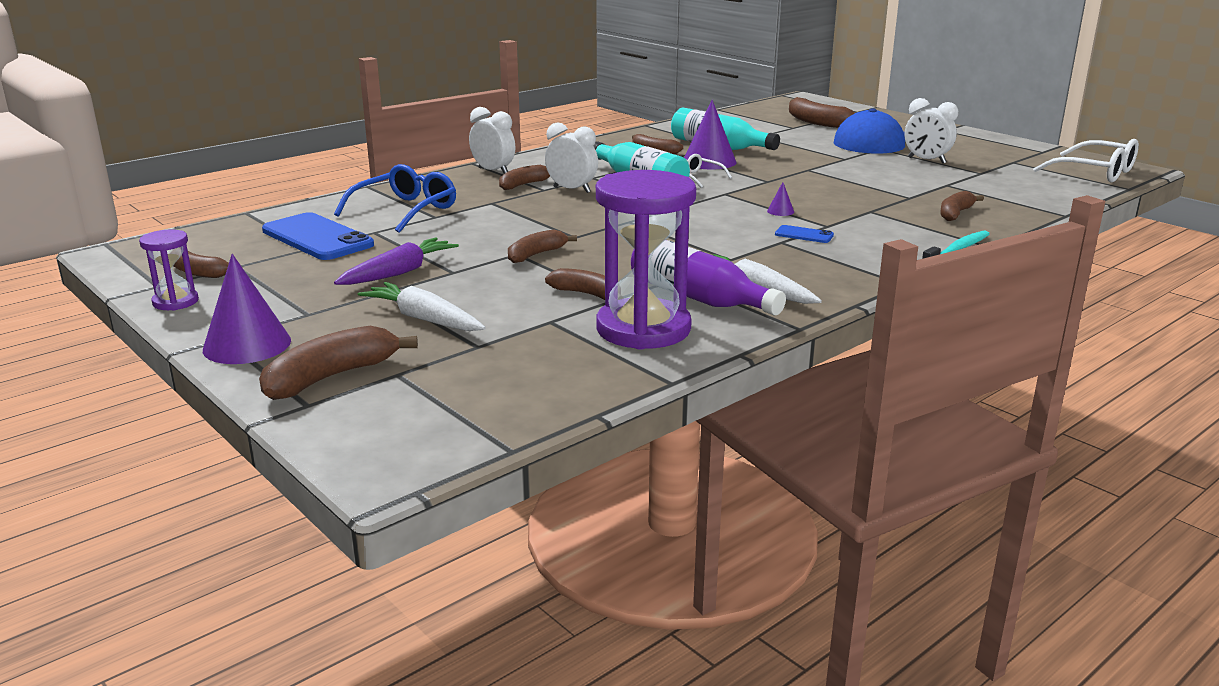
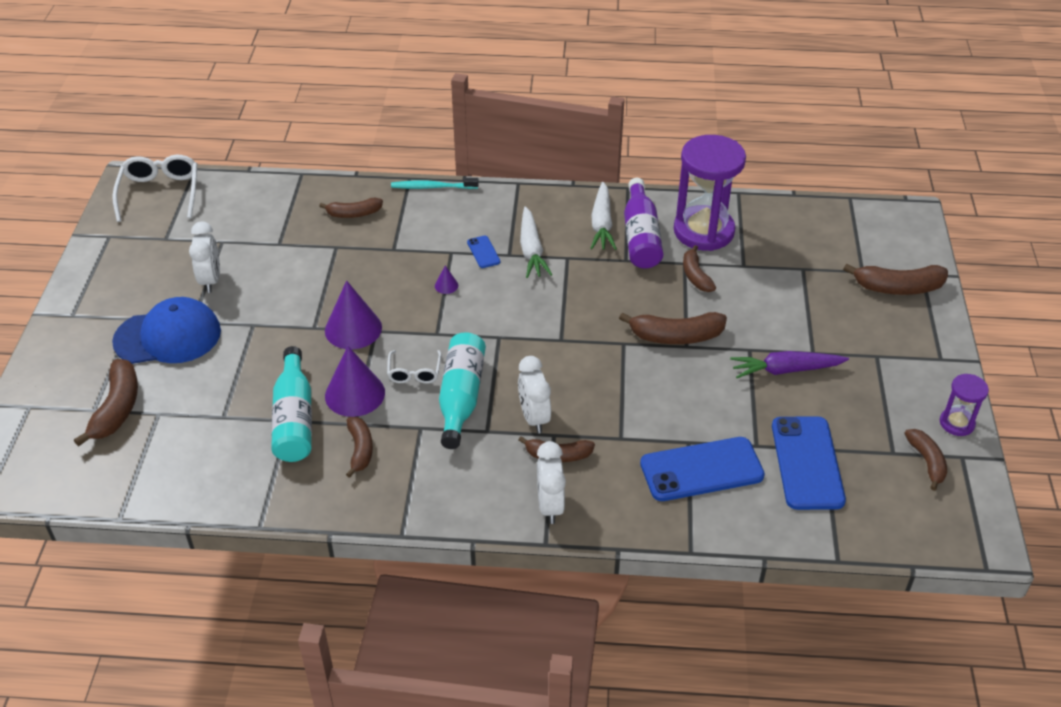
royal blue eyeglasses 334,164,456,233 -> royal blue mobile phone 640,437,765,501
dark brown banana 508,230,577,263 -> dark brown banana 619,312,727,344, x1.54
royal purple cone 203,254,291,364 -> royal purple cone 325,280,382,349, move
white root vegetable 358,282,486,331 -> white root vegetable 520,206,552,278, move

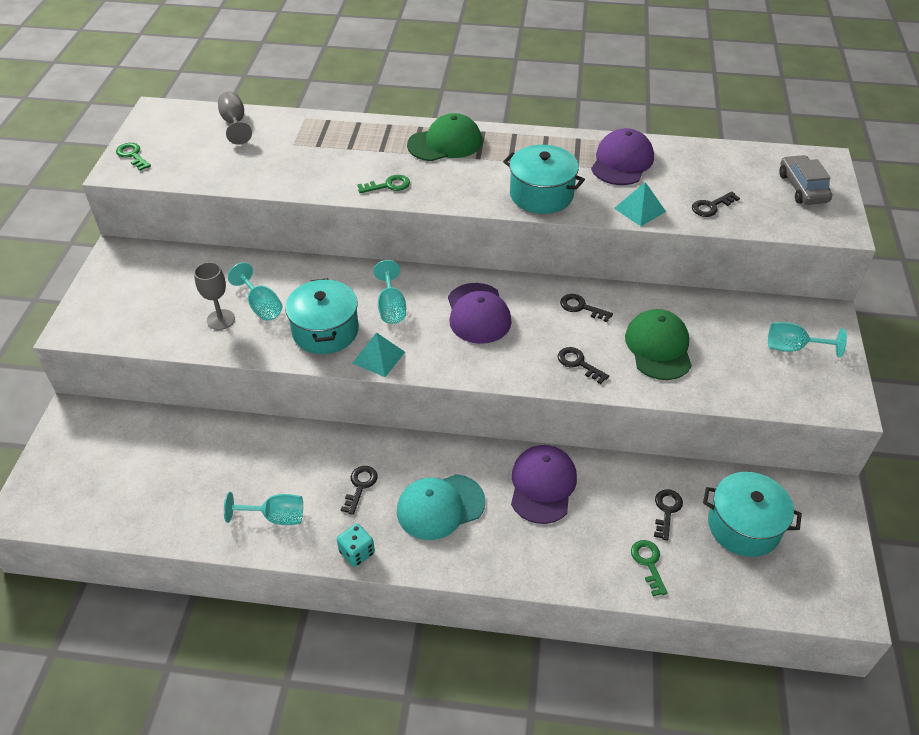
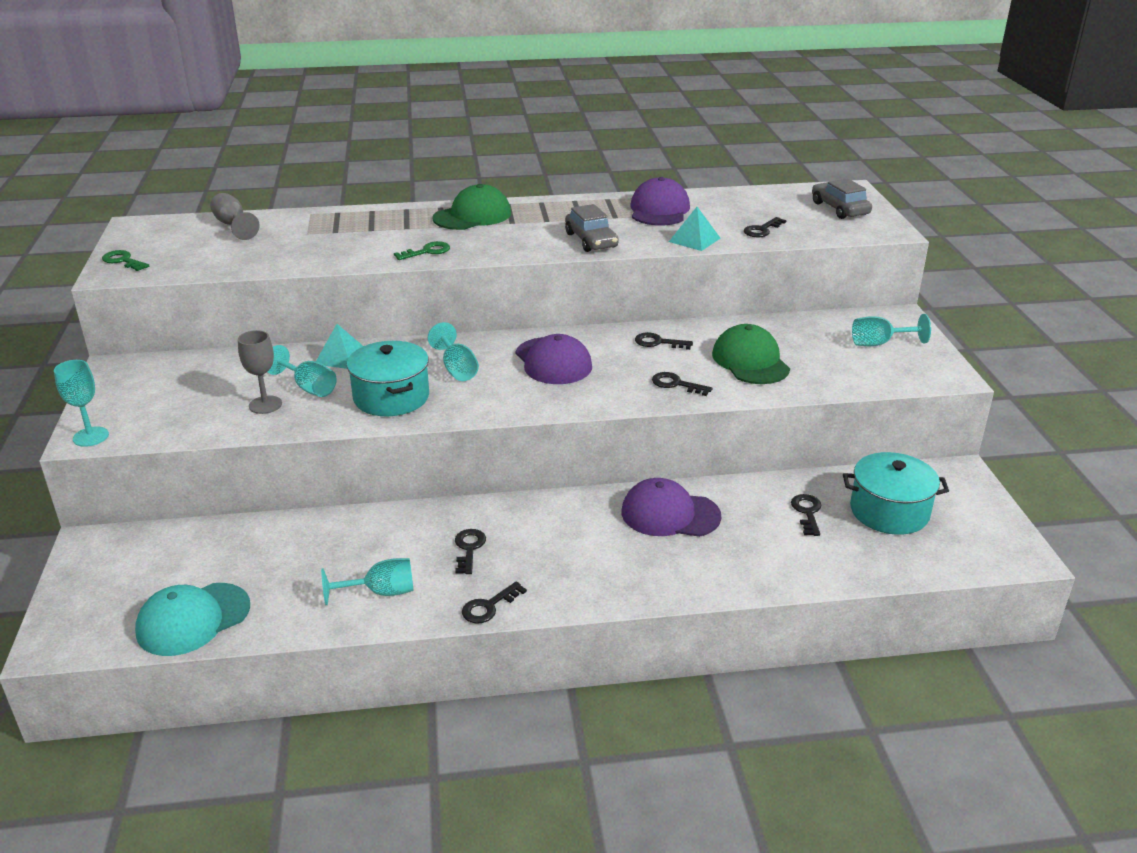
teal pot 503,145,585,214 -> ash-grey toy car 565,204,619,252
teal pyramid shape 353,332,405,377 -> teal pyramid shape 316,324,363,369, move
royal purple peaked cap 511,445,577,524 -> royal purple peaked cap 621,478,721,537, 75 degrees counterclockwise
teal peaked cap 397,474,485,540 -> teal peaked cap 135,583,250,656, move
teal game die 337,524,375,567 -> ebony door key 462,581,527,624
leaf-green door key 631,540,668,596 -> none
none -> teal wine glass 54,360,109,447

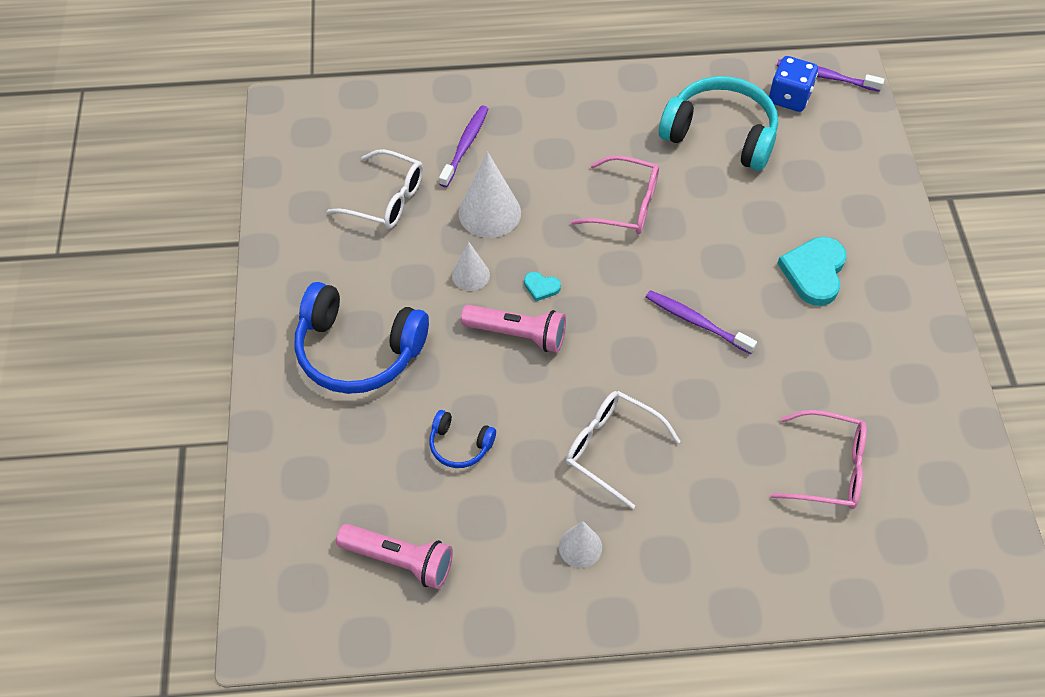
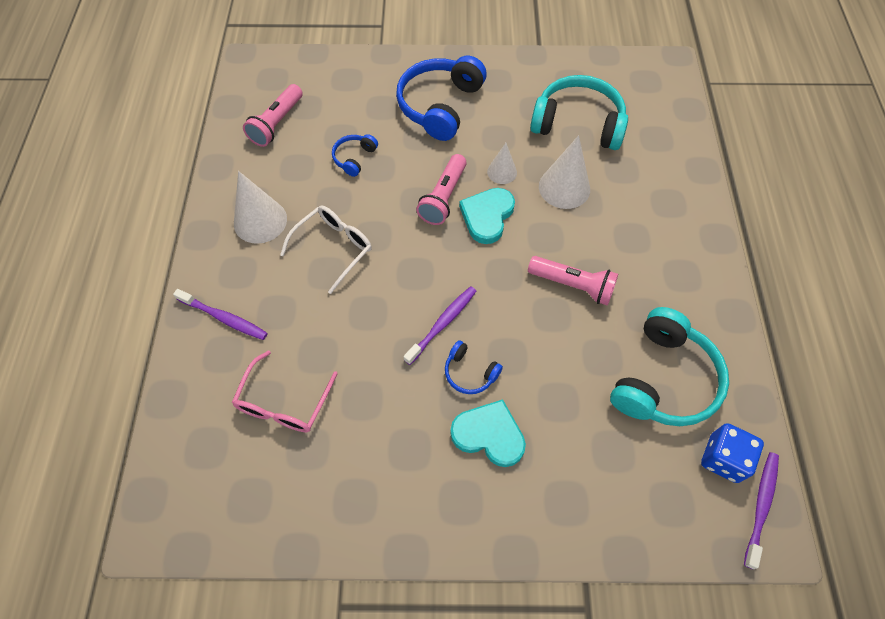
royal purple toothbrush 439,106,488,187 -> royal purple toothbrush 173,289,268,340, move
white eyeglasses 327,149,423,229 -> teal headphones 530,75,628,150
rose-pink eyeglasses 571,155,659,234 -> rose-pink torch 528,256,618,306
teal love heart 524,272,561,301 -> teal love heart 459,188,515,244, x2.09
white cone 559,521,602,568 -> white cone 234,171,287,244, x1.70
none -> royal blue headphones 445,340,503,394

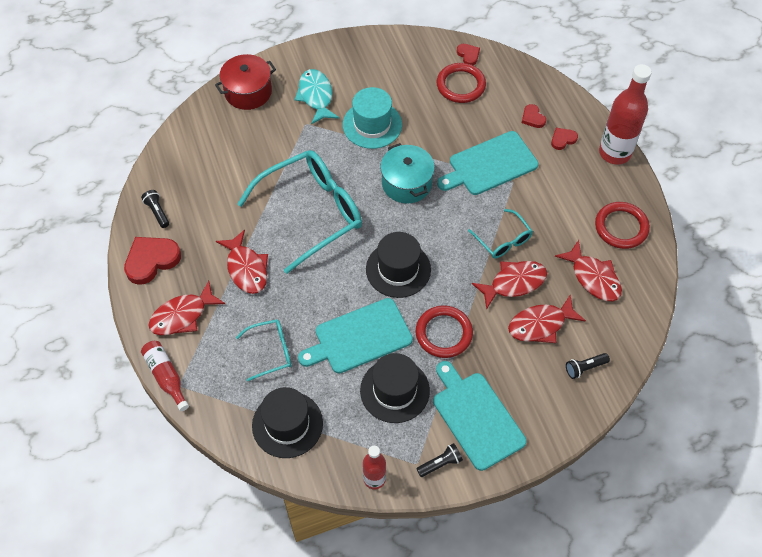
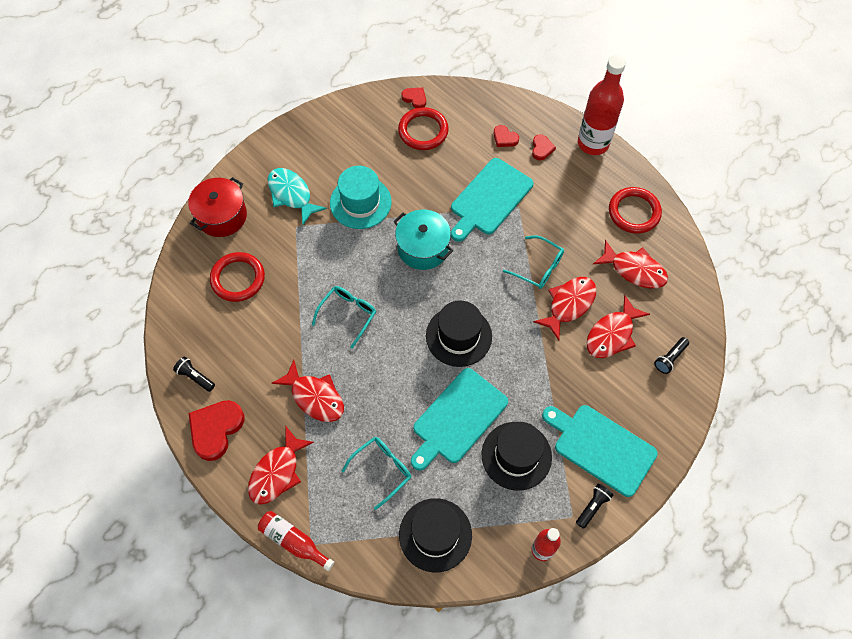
crimson love heart 551,128,578,150 -> crimson love heart 532,134,556,160, 150 degrees clockwise
teal eyeglasses 237,150,362,274 -> teal eyeglasses 312,286,376,349, x0.48
crimson ring 416,305,473,358 -> crimson ring 210,252,265,302, move

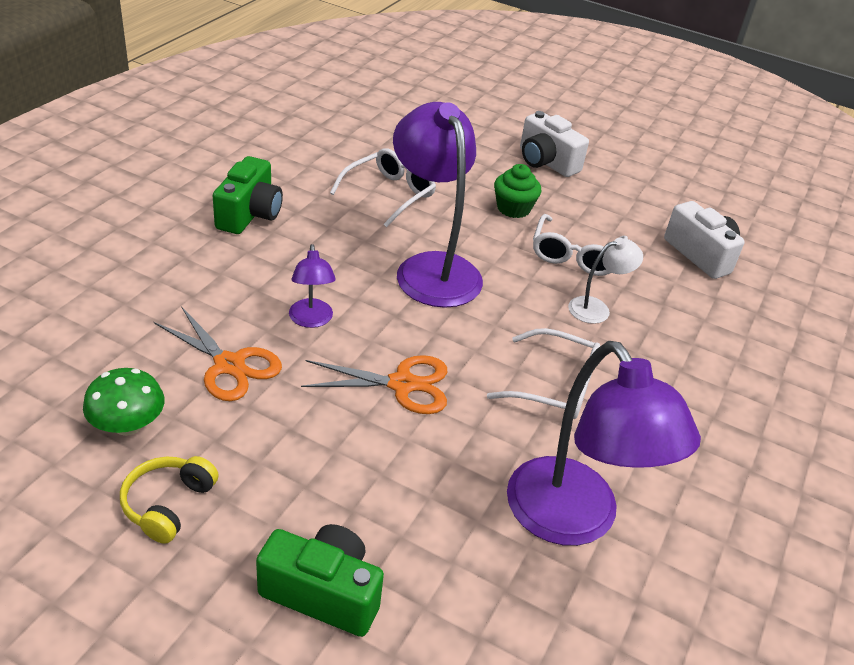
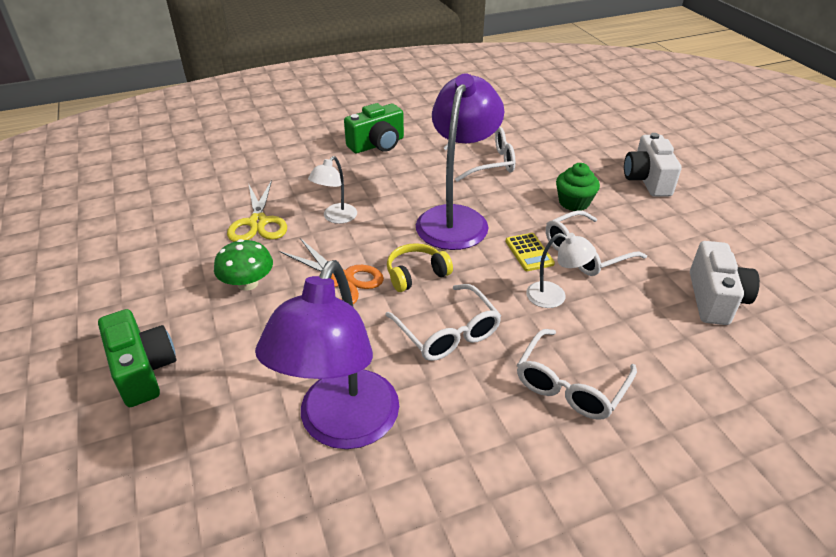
royal purple desk lamp 289,244,336,328 -> white desk lamp 308,156,357,224
bright orange scissors 154,306,282,401 -> golden scissors 227,180,287,242
leaf-green toadstool 83,368,165,436 -> leaf-green toadstool 214,239,273,291, move
golden headphones 120,456,219,544 -> golden headphones 387,243,453,292, move
none -> golden calculator 505,233,555,271
none -> white eyeglasses 517,329,637,420

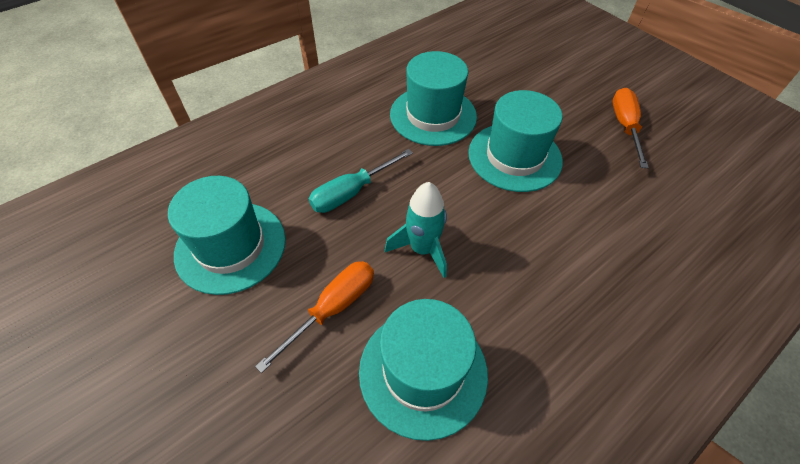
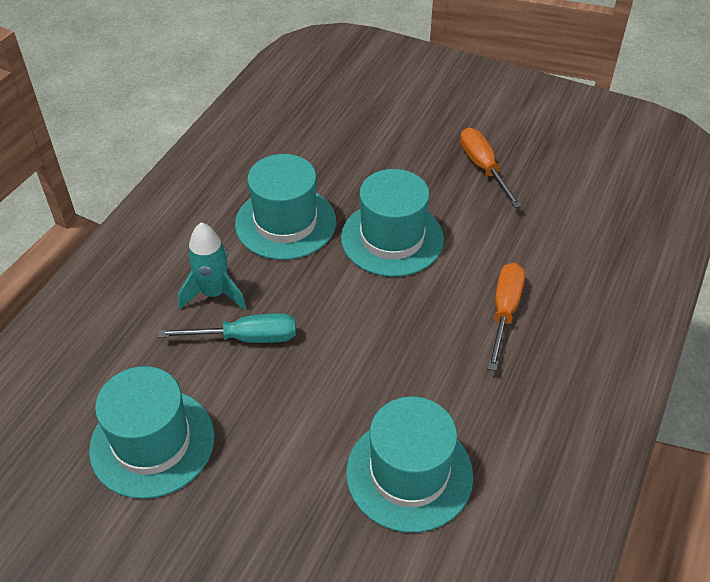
teal hand screwdriver 309,149,413,213 -> teal hand screwdriver 158,313,296,343, 120 degrees counterclockwise
teal toy rocket 385,182,447,278 -> teal toy rocket 178,222,246,310, move
bright orange hand screwdriver 255,261,374,373 -> bright orange hand screwdriver 487,262,525,371, move

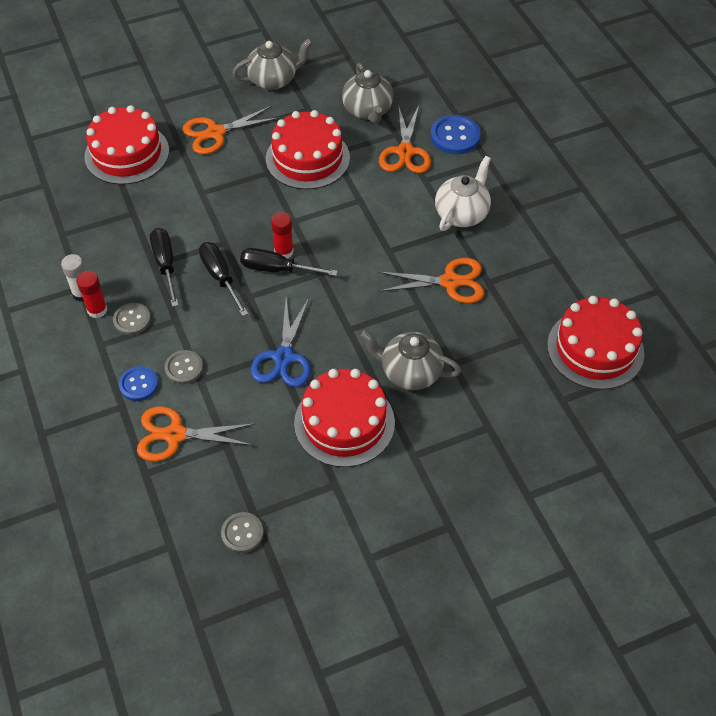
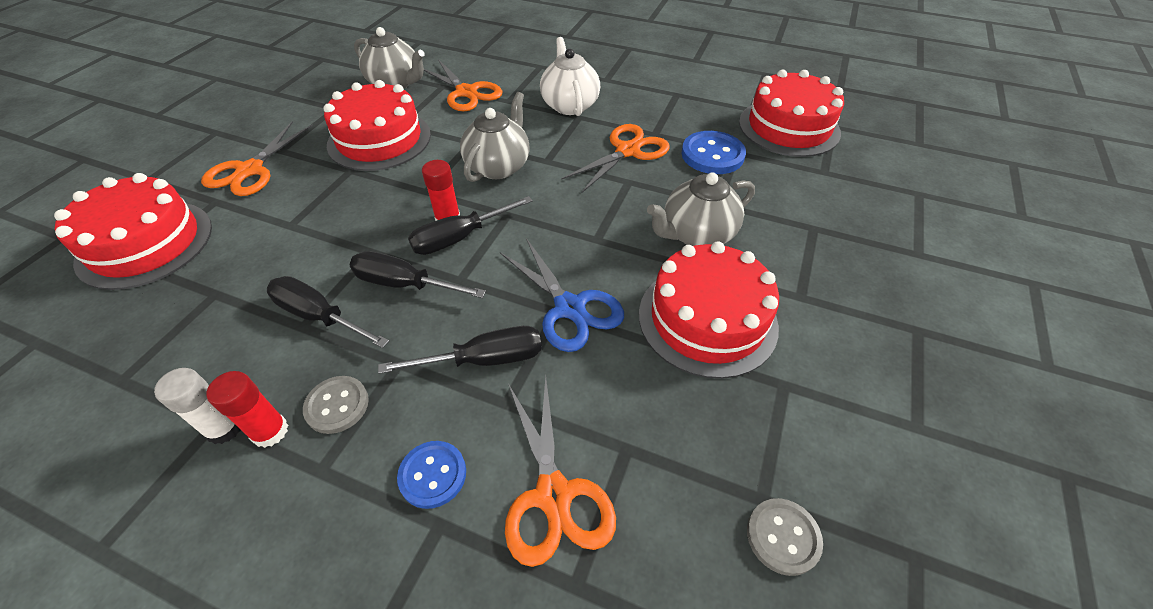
ash-grey tea pot 232,38,313,90 -> ash-grey tea pot 460,92,530,182, move
royal blue sewing button 431,115,481,154 -> royal blue sewing button 681,131,746,174, move
ash-grey sewing button 164,350,203,384 -> none
bright orange scissors 137,407,256,461 -> bright orange scissors 505,376,616,567, 60 degrees counterclockwise
none -> ebony hand screwdriver 378,326,542,374

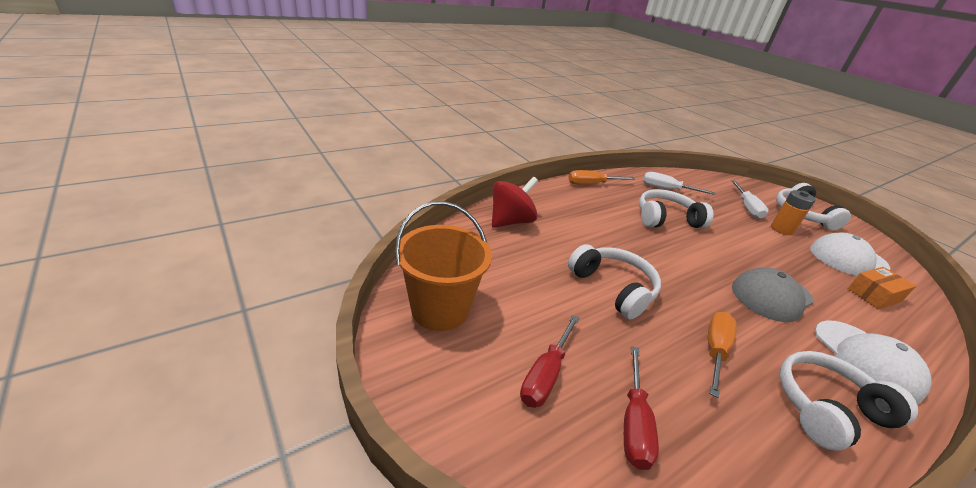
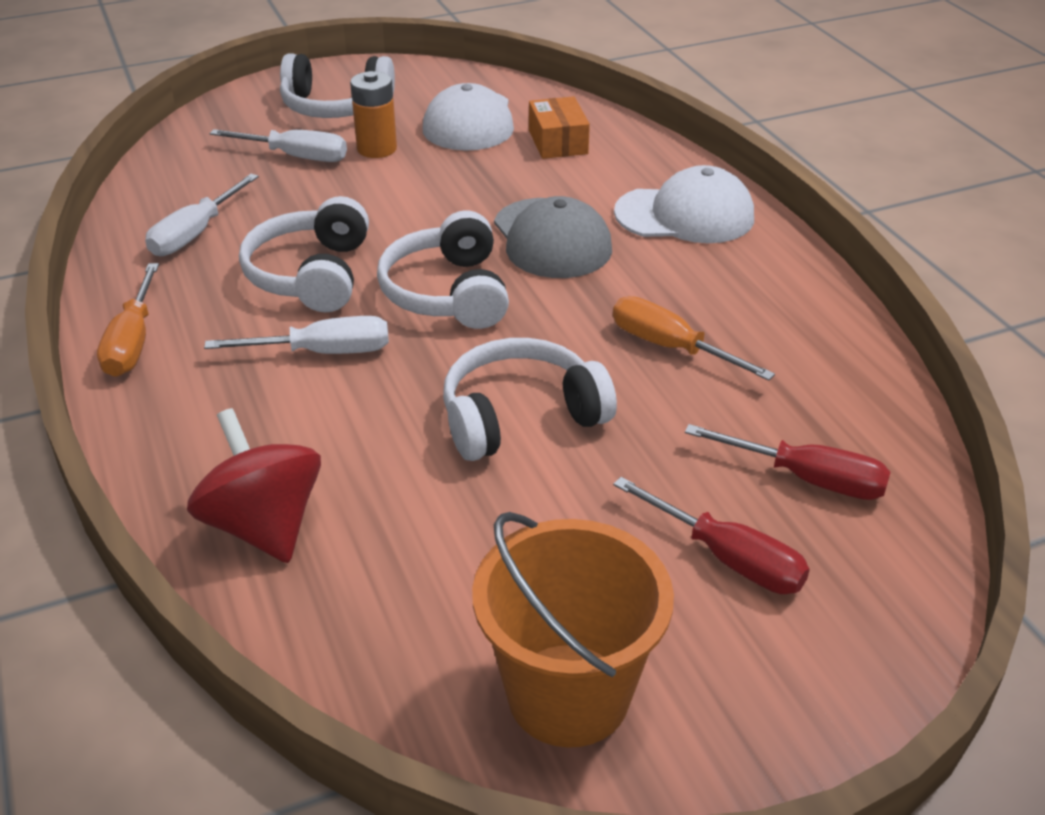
white headphones 780,351,918,451 -> white headphones 377,210,509,329, move
none -> white hand screwdriver 204,316,389,354

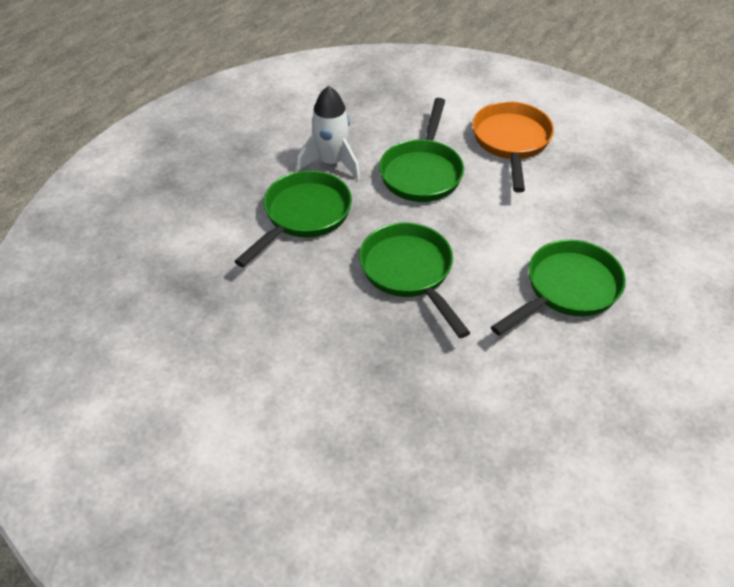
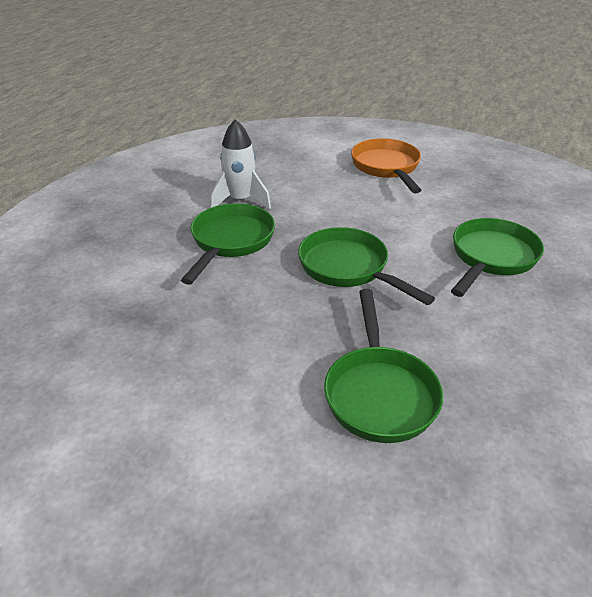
leaf-green skillet 379,98,464,202 -> leaf-green skillet 324,289,443,443, move

